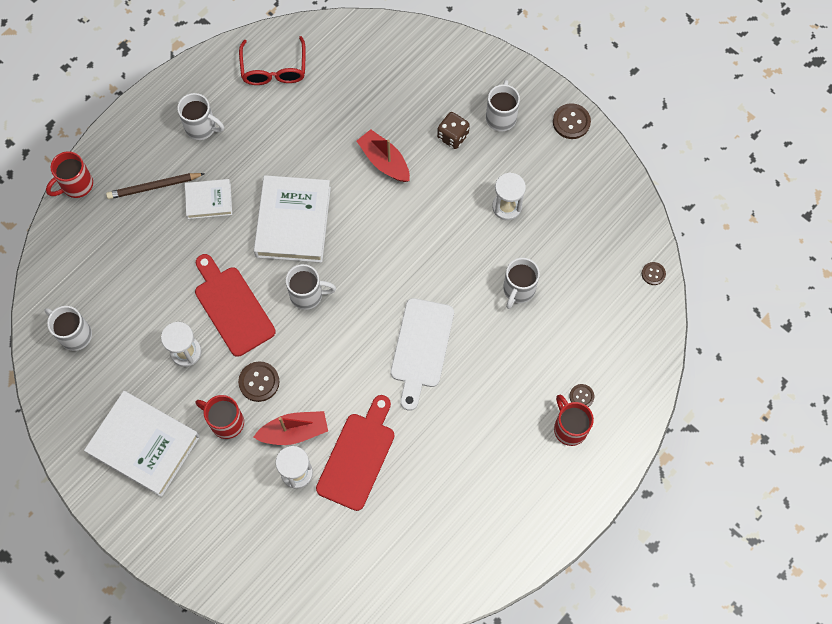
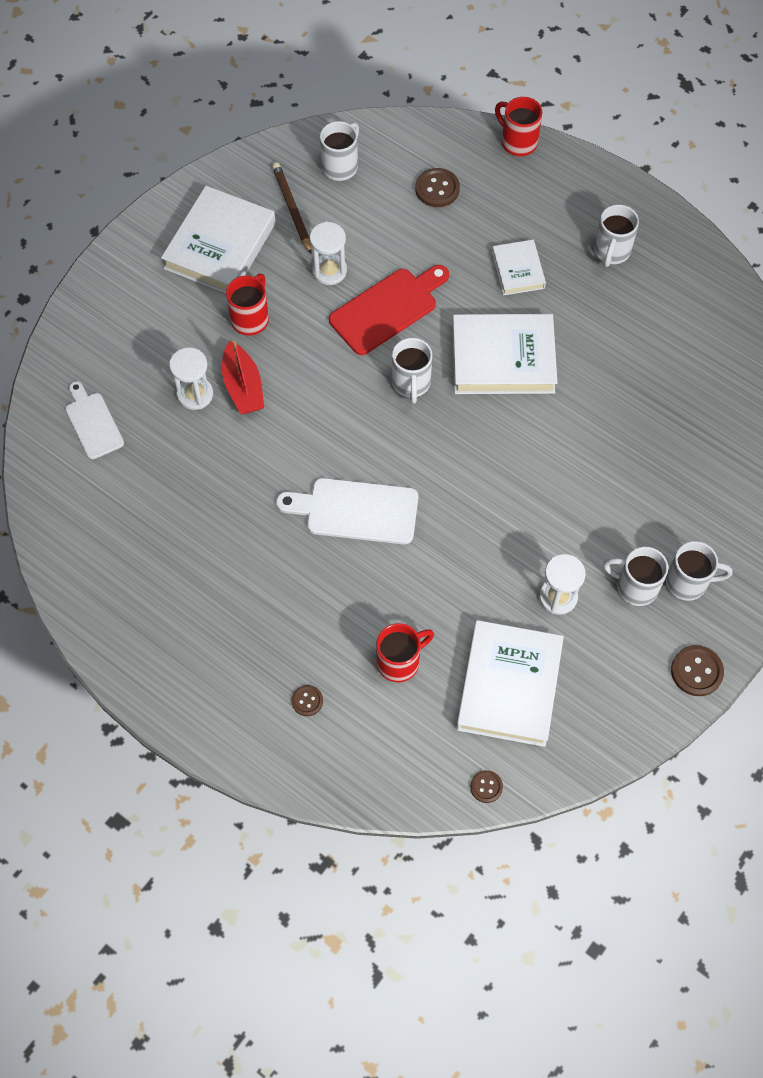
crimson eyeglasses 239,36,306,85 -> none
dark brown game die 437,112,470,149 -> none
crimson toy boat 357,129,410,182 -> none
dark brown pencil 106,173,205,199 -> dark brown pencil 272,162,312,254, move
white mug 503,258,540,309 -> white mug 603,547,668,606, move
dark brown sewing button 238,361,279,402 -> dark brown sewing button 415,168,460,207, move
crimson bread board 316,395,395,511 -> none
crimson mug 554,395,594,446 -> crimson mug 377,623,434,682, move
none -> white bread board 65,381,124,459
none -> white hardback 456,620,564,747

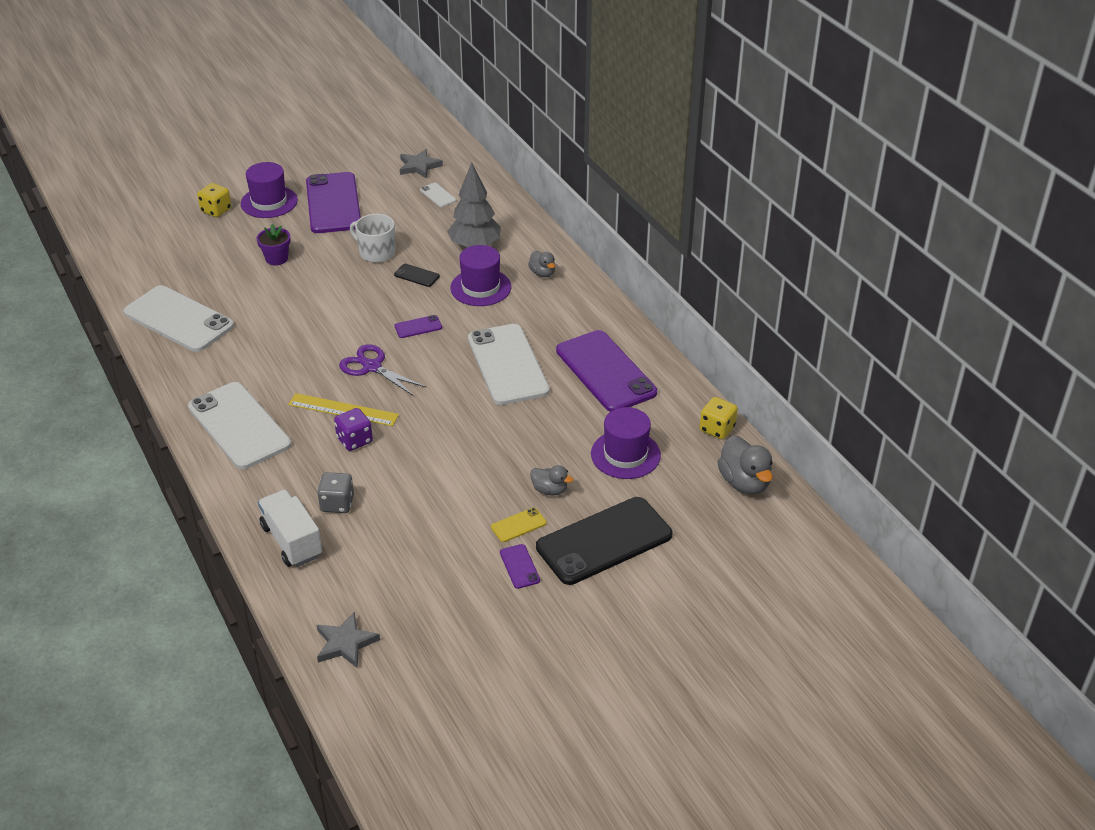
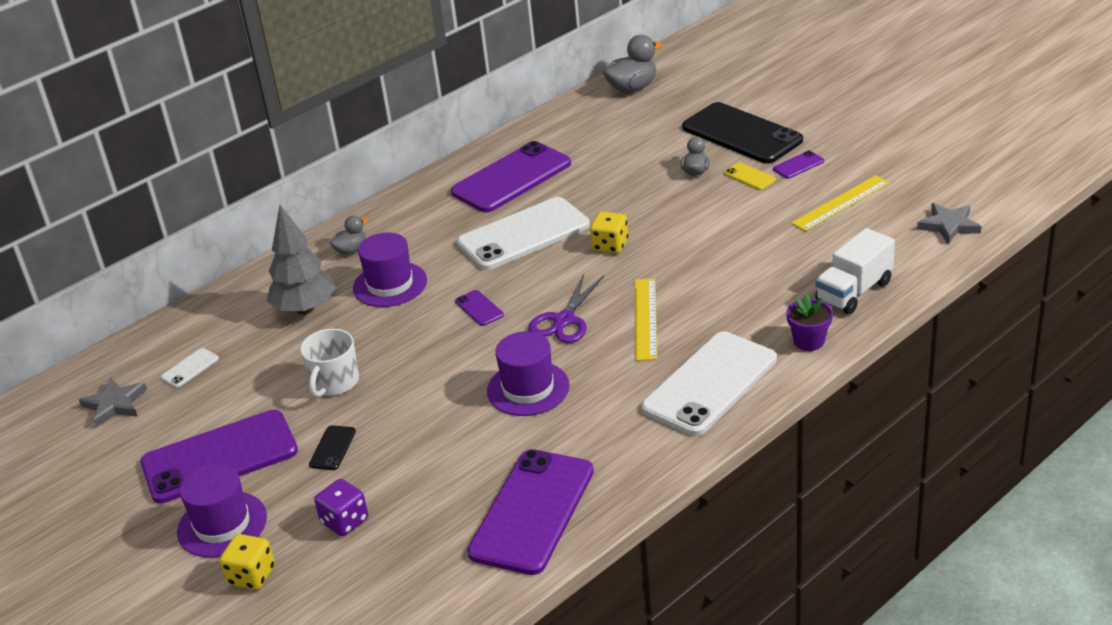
royal purple potted plant 257,224,291,265 -> royal purple potted plant 786,294,833,351, move
ebony mobile phone 394,264,440,287 -> ebony mobile phone 309,425,356,470, move
white mobile phone 123,285,234,352 -> royal purple mobile phone 467,449,594,575
golden game die 700,397,738,439 -> golden game die 590,212,628,254, move
royal purple top hat 591,407,661,479 -> royal purple top hat 487,332,570,416, move
royal purple game die 334,408,373,451 -> royal purple game die 314,479,368,536, move
ash-grey game die 317,472,354,513 -> none
none -> golden measuring stick 791,175,890,231

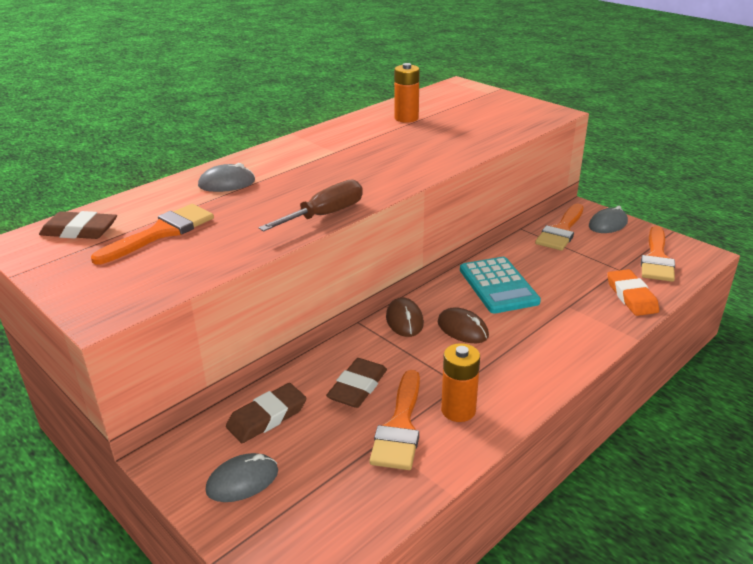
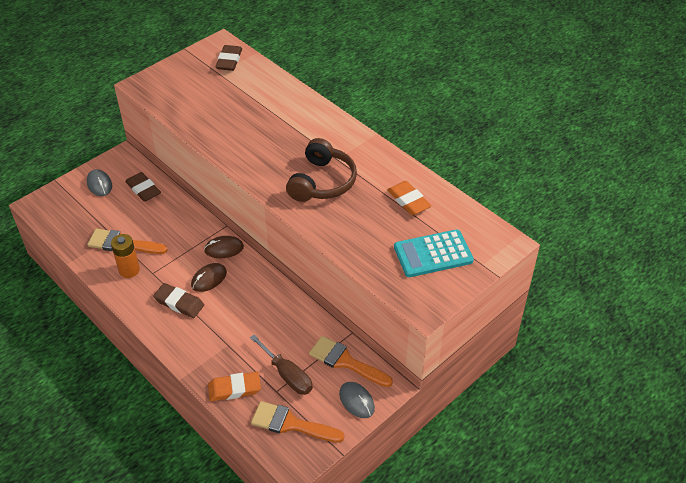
bright orange power cell 394,63,420,123 -> bright orange eraser 387,181,432,215
ash-grey PC mouse 198,163,255,192 -> none
dark brown hand screwdriver 258,179,363,231 -> dark brown hand screwdriver 250,335,313,395, move
bright orange paint brush 91,204,214,265 -> none
teal calculator 460,257,541,314 -> teal calculator 394,229,474,277, move
dark brown eraser 326,358,387,408 -> dark brown eraser 153,283,204,318, move
none -> dark brown headphones 286,138,357,202

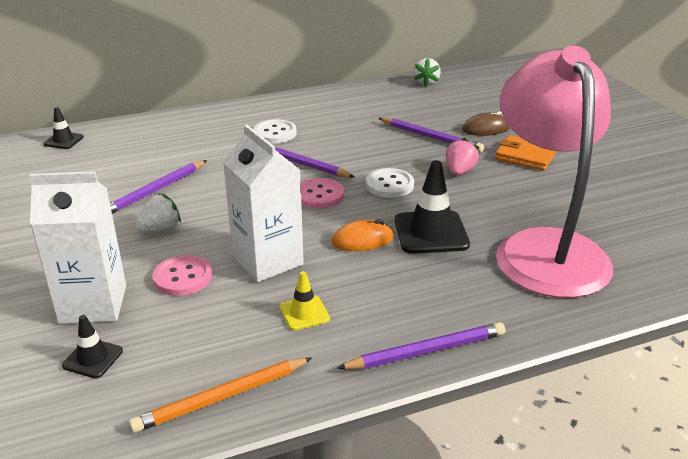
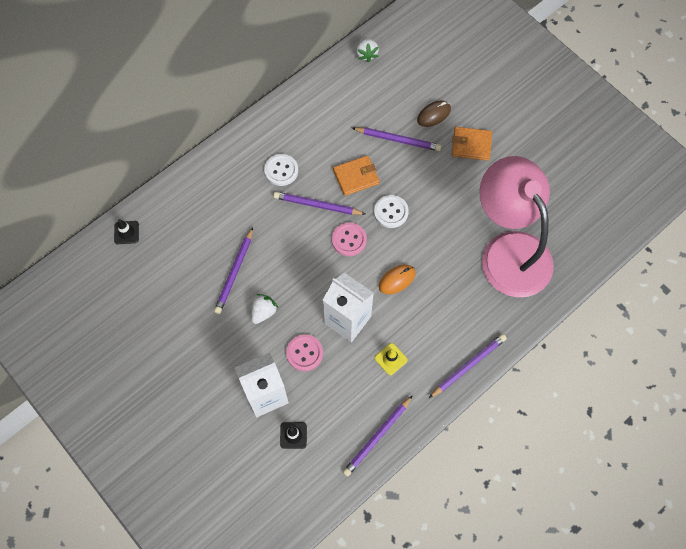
rose-pink toy strawberry 446,138,479,175 -> none
ebony traffic cone 395,160,470,254 -> none
bright orange pencil 129,358,312,433 -> royal purple pencil 343,395,413,477
none -> bright orange billfold 333,155,380,196

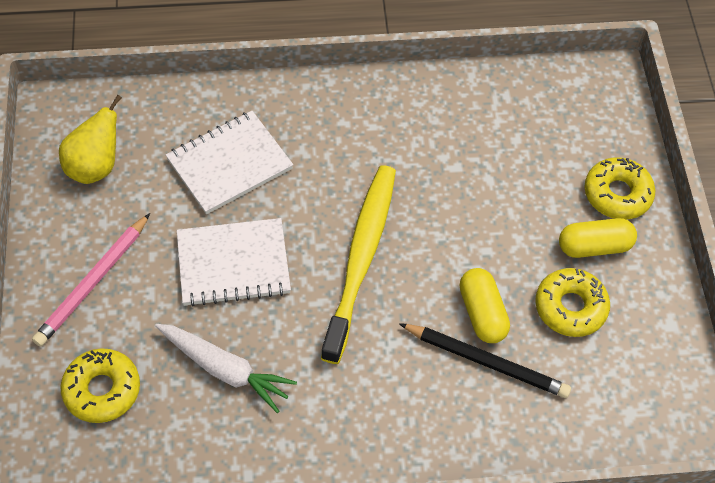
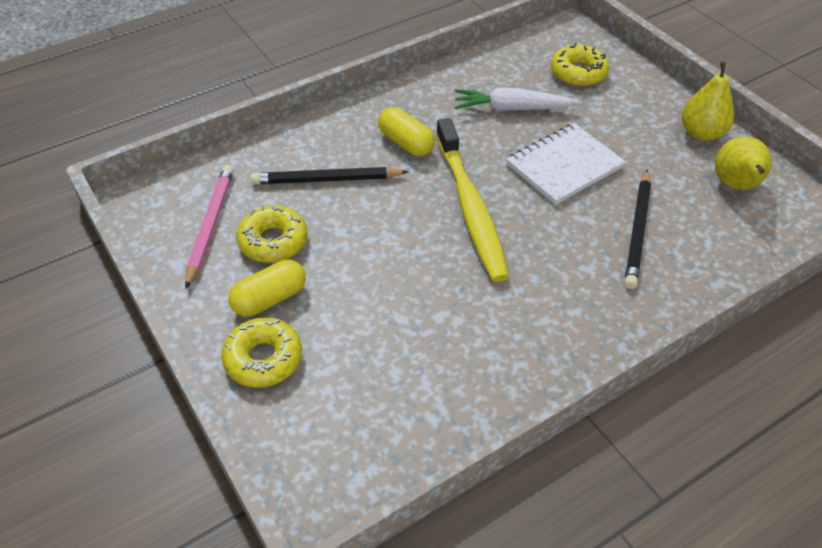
white notebook 166,111,293,214 -> ebony pencil 624,170,651,289
rose-pink pencil 32,213,150,346 -> rose-pink pencil 185,165,234,288, move
golden pill shape 460,268,510,343 -> golden pill shape 378,107,435,156, move
none -> golden pear 682,62,734,141

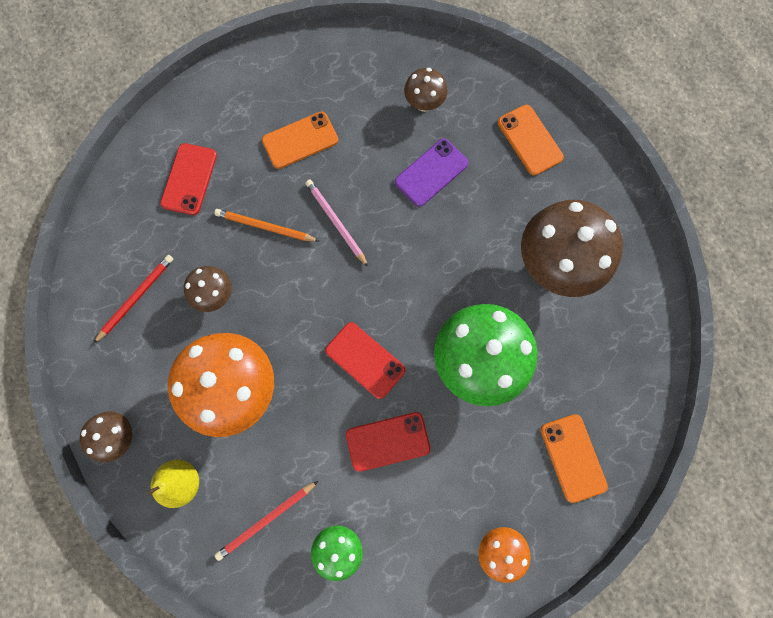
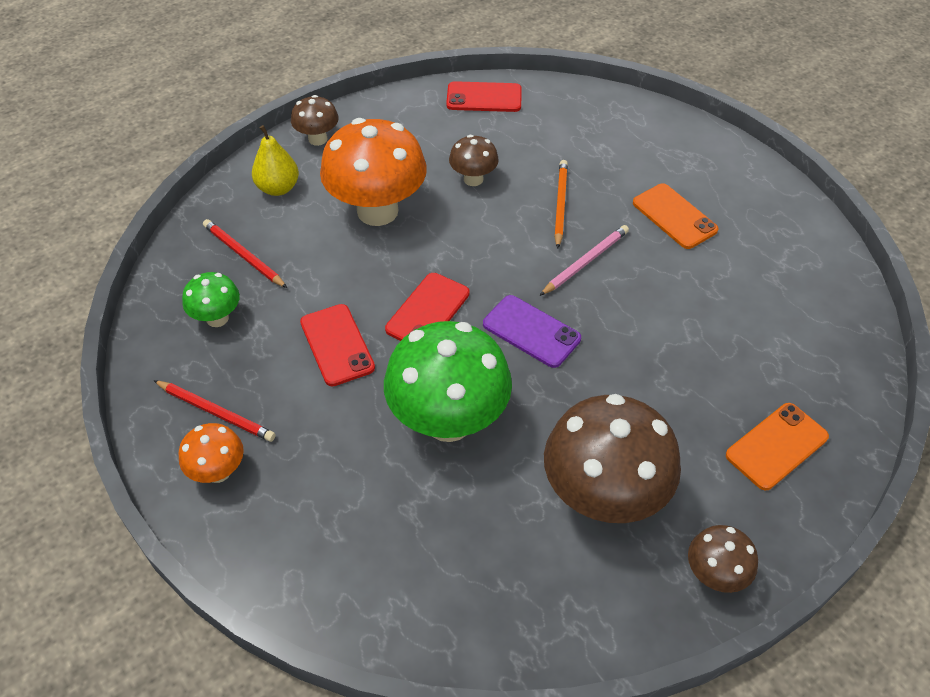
dark brown toadstool 404,68,448,112 -> dark brown toadstool 688,525,758,593, move
royal purple mobile phone 395,139,469,207 -> royal purple mobile phone 483,295,581,368, move
crimson mobile phone 160,143,217,215 -> crimson mobile phone 446,81,522,112, move
crimson pencil 93,255,174,344 -> crimson pencil 153,380,276,442, move
bright orange mobile phone 541,414,608,503 -> none

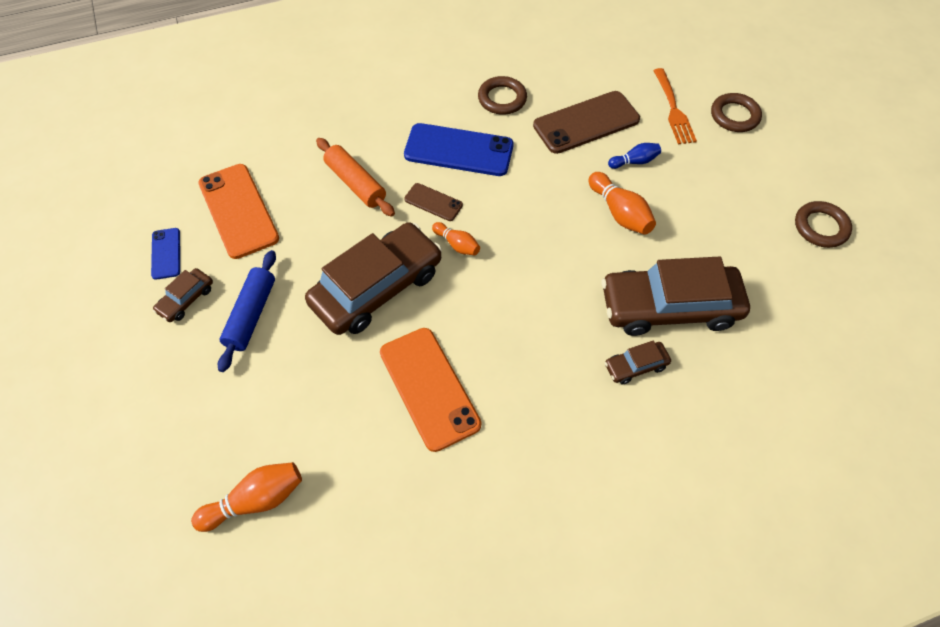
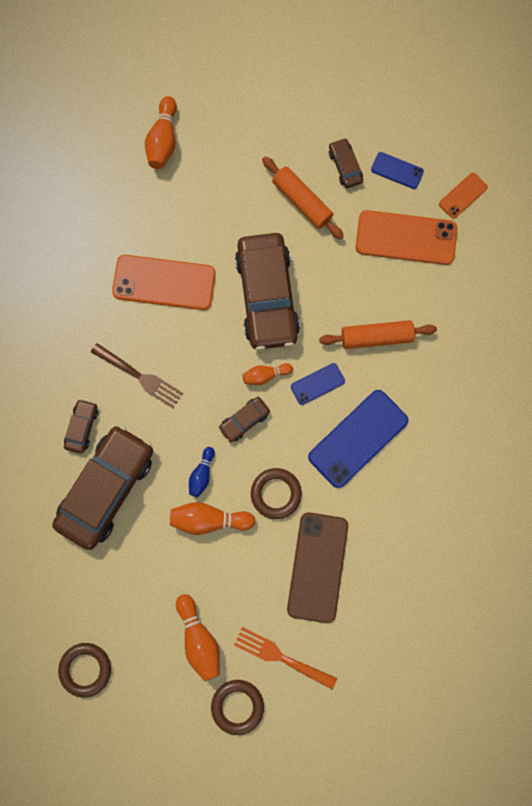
dark brown ring 478,76,527,115 -> dark brown ring 251,468,302,519, move
royal blue bowling pin 608,143,661,169 -> royal blue bowling pin 189,447,215,497, move
dark brown mobile phone 404,183,463,221 -> royal blue mobile phone 291,363,345,405
royal blue pastry roller 218,250,276,372 -> bright orange pastry roller 262,157,344,239
none -> bright orange mobile phone 439,173,488,219
none -> dark brown dinner fork 91,343,183,408
none -> dark brown toy car 218,397,270,442
none -> bright orange bowling pin 176,594,220,681

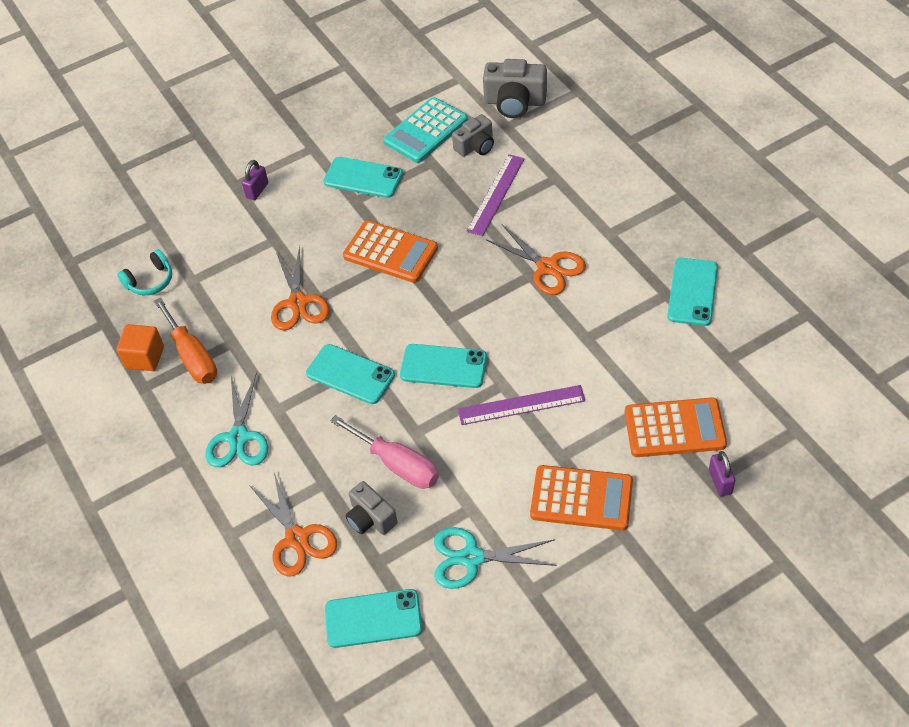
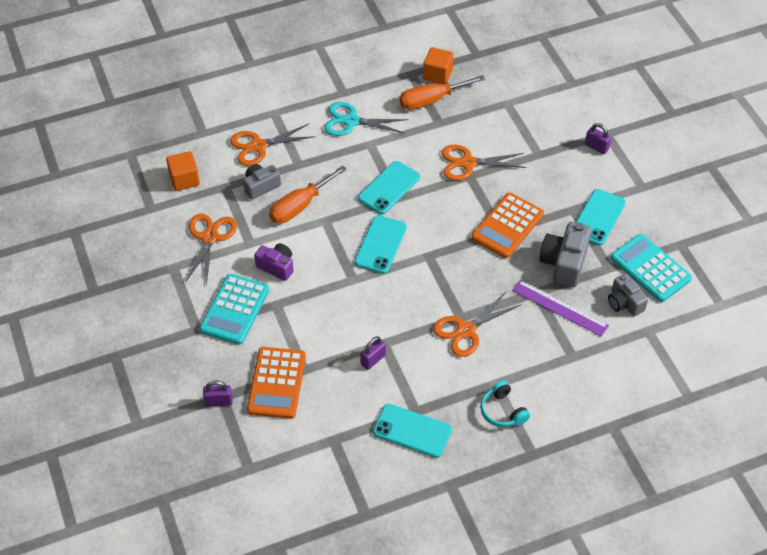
ash-grey compact camera 483,59,547,118 -> ash-grey compact camera 539,222,591,287, move
teal headphones 117,249,172,295 -> teal headphones 480,380,530,427, move
royal purple measuring stick 458,385,585,425 -> none
rose-pink hand screwdriver 330,415,439,489 -> bright orange hand screwdriver 269,165,347,224
bright orange calculator 530,465,633,530 -> teal calculator 200,274,269,345
teal scissors 434,527,557,589 -> bright orange scissors 185,213,237,286
teal mobile phone 325,589,422,648 -> bright orange cube 166,151,200,191
none -> royal purple compact camera 254,243,294,281
none -> royal purple small lock 360,336,386,370

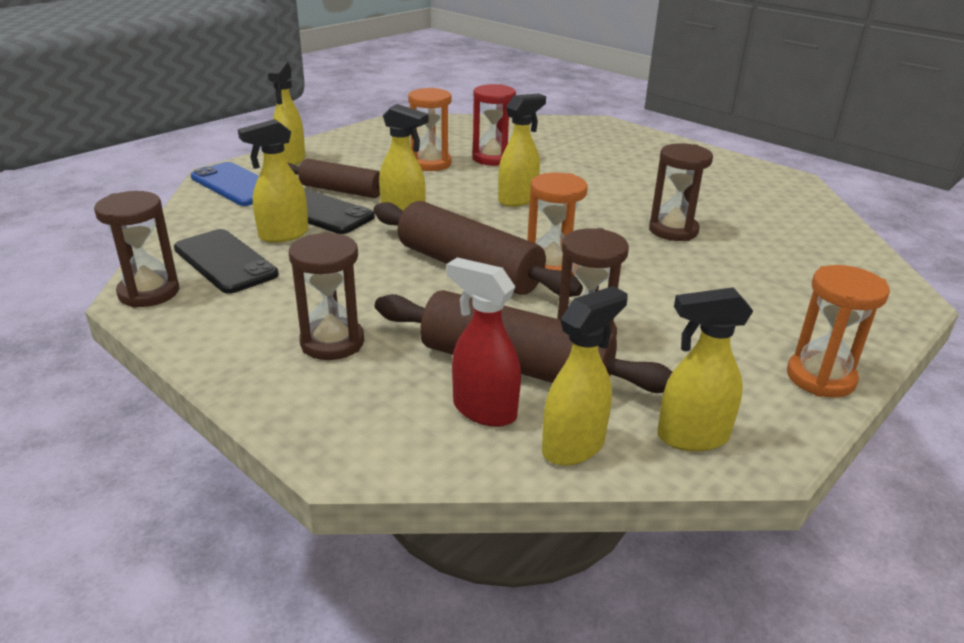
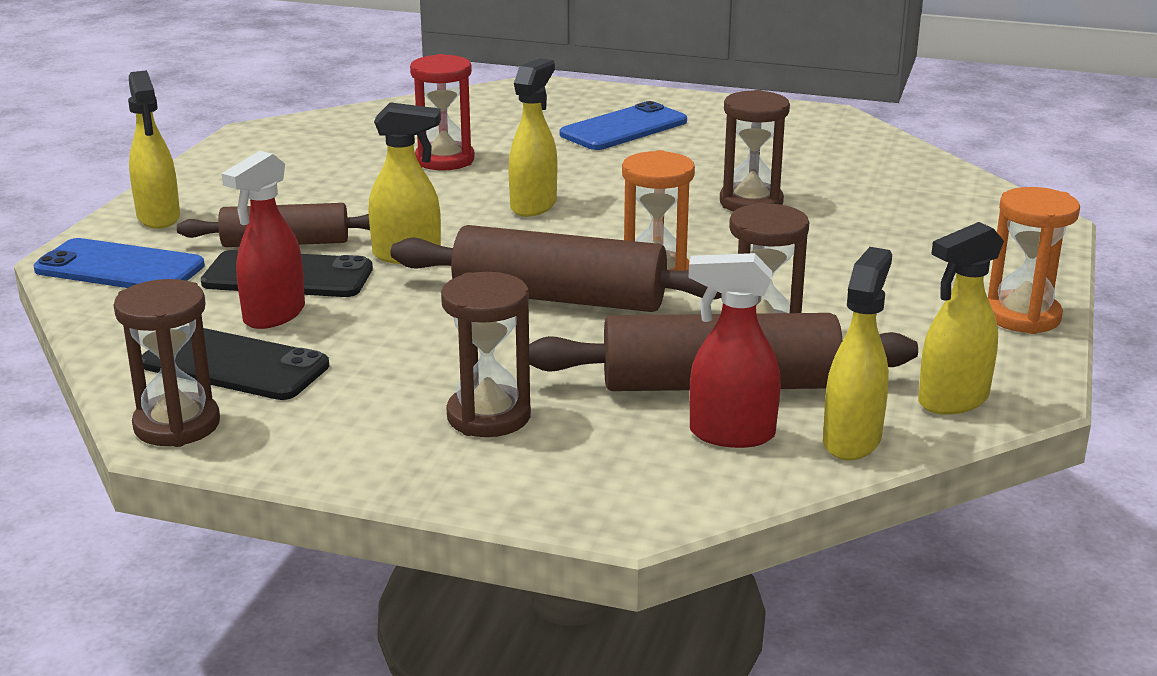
bright orange sandglass 408,88,452,171 -> none
golden spray cleaner 238,119,308,243 -> crimson spray cleaner 222,151,305,329
none -> royal blue mobile phone 560,101,687,150

